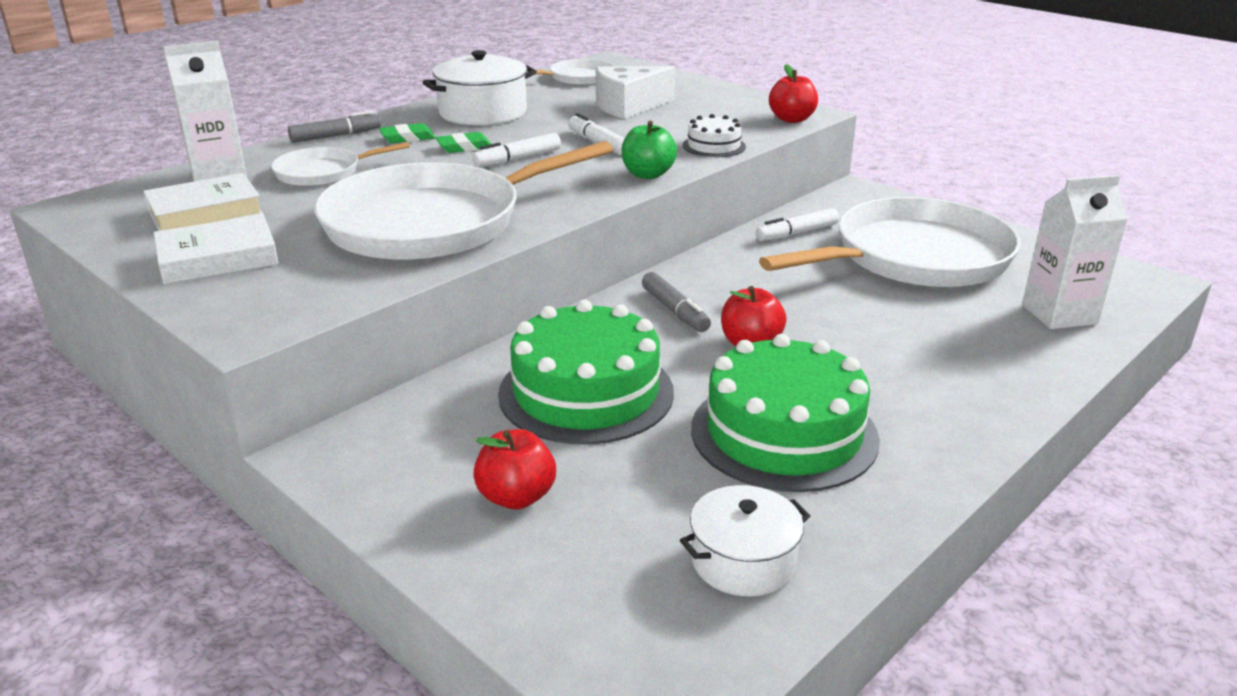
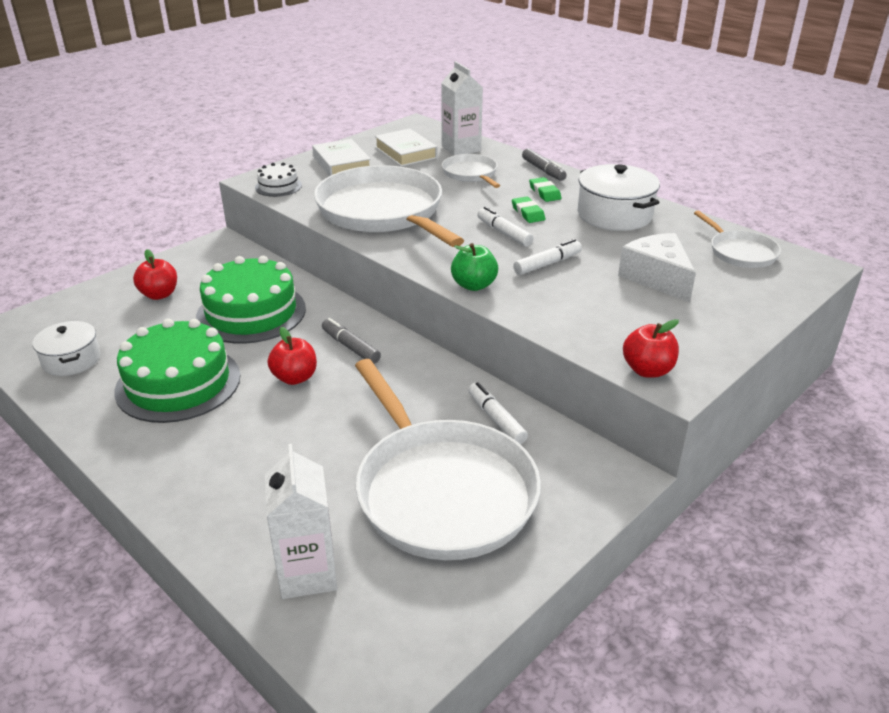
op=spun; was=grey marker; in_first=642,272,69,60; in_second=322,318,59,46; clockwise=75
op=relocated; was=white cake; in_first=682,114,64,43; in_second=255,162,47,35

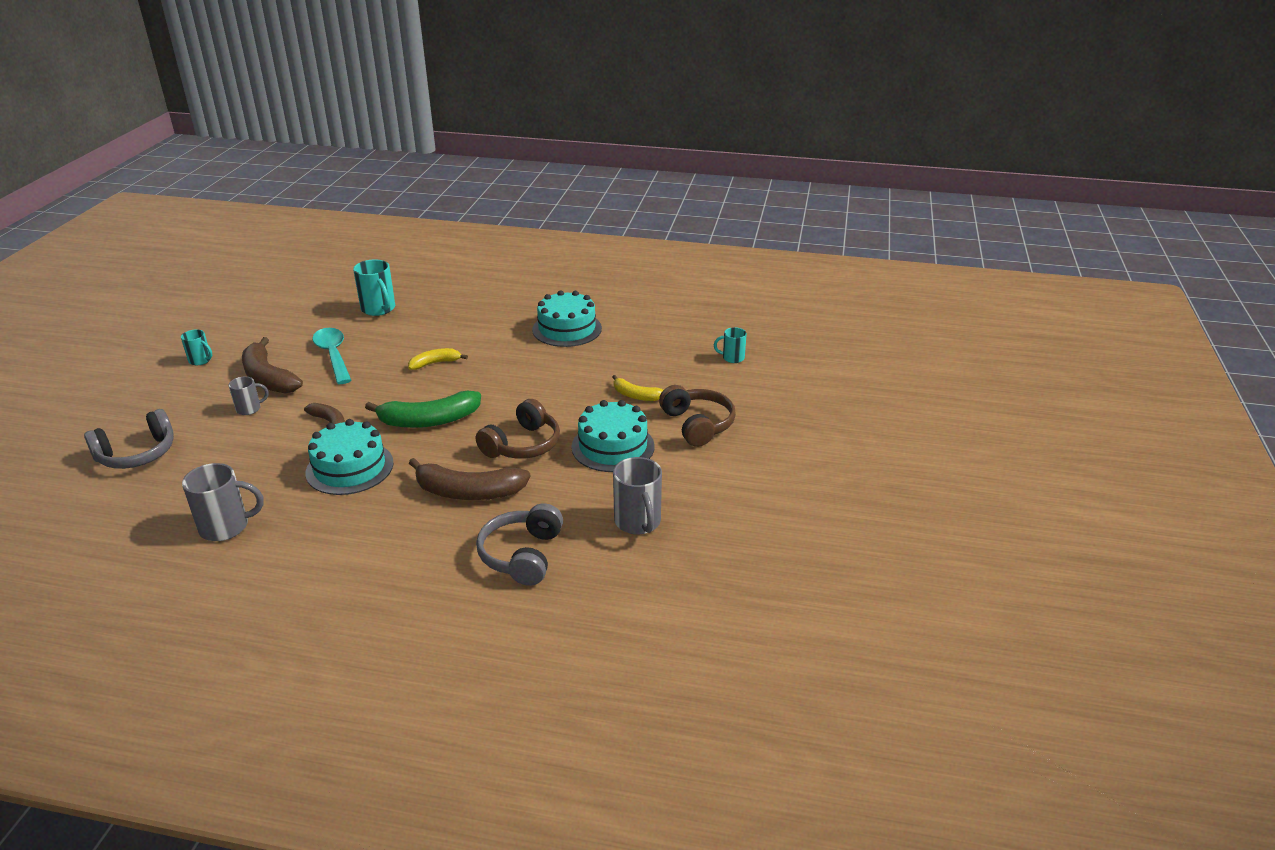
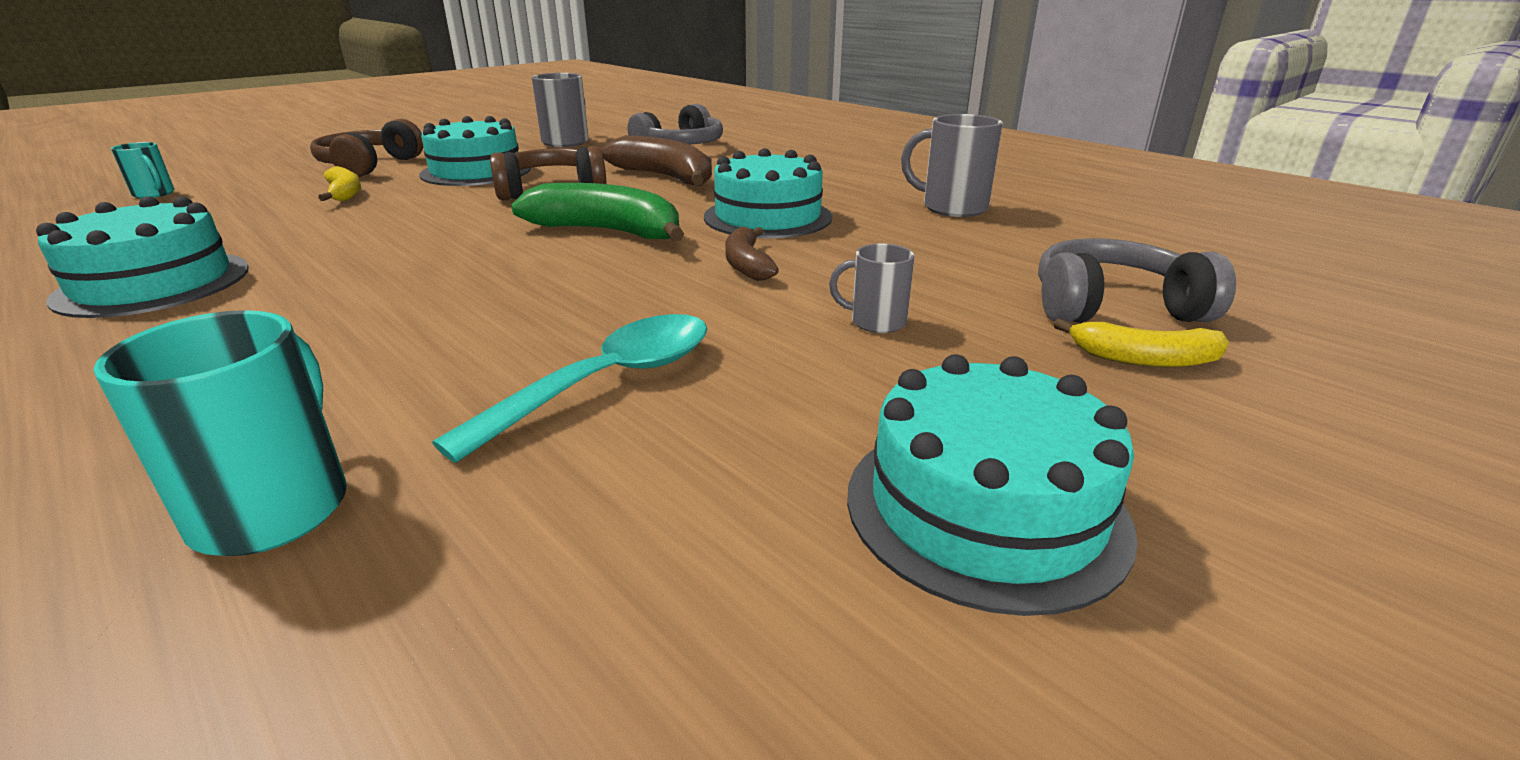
op=exchanged; was=turquoise mug; now=turquoise cake; in_first=181,330,31,35; in_second=847,354,291,262
op=missing; was=brown banana; in_first=242,337,61,56
op=spun; was=turquoise spoon; in_first=312,328,40,56; in_second=432,314,275,149; clockwise=-150
op=relocated; was=yellow banana; in_first=408,348,60,22; in_second=1054,318,175,49

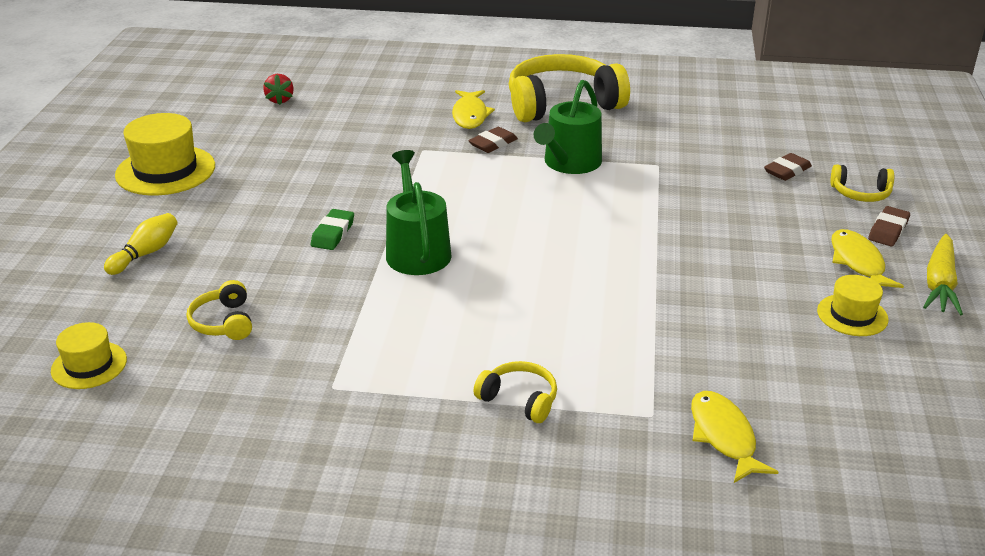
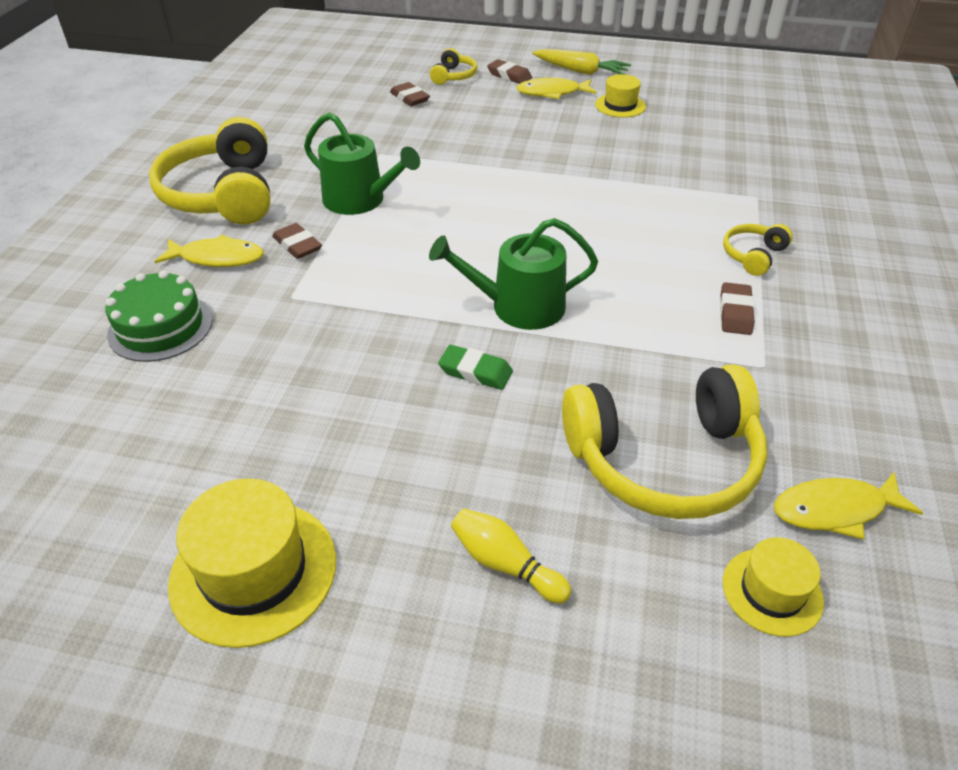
op=size; was=yellow headphones; in_first=187,280,65,60; in_second=562,364,205,155; ratio=2.18
op=missing; was=red strawberry; in_first=263,74,31,31
op=relocated; was=yellow fish; in_first=691,391,87,92; in_second=774,472,149,68
op=appeared; now=green cake; in_second=106,270,107,92
op=appeared; now=brown eraser; in_second=720,282,35,53

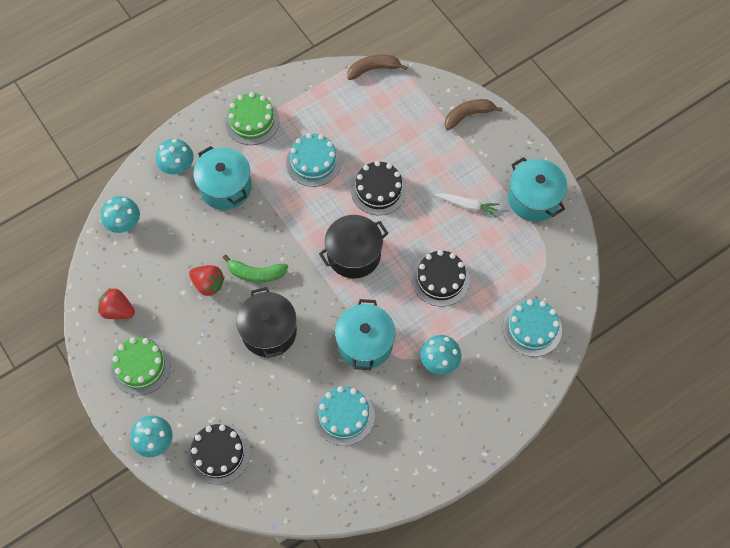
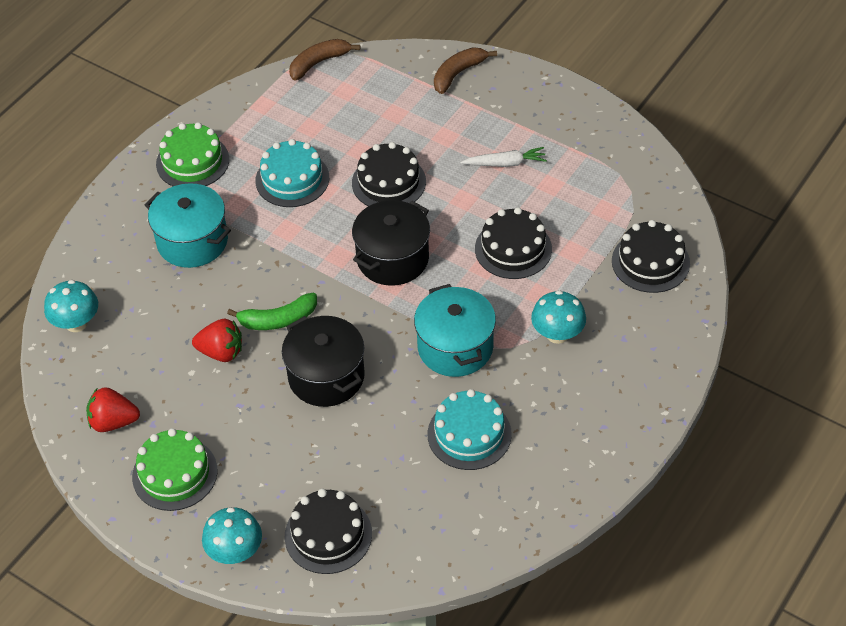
op=missing; was=turquoise mushroom; in_first=156,139,38,36
op=colour; was=turquoise cake; now=black cake; in_first=503,299,59,58; in_second=612,220,78,73
op=missing; was=turquoise pot; in_first=508,157,59,65

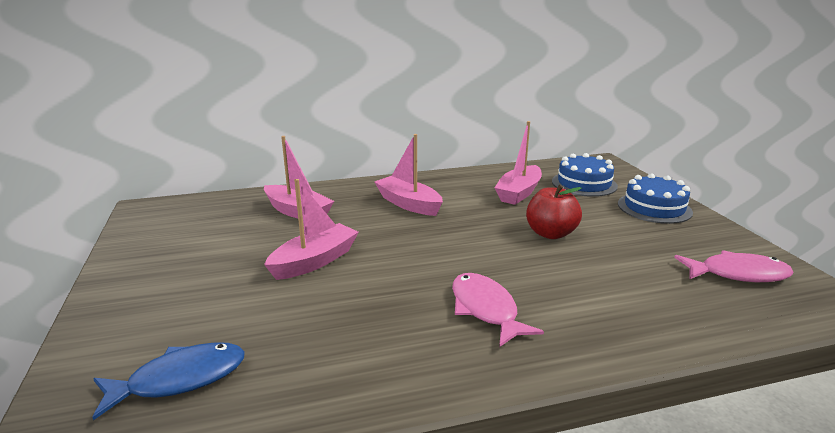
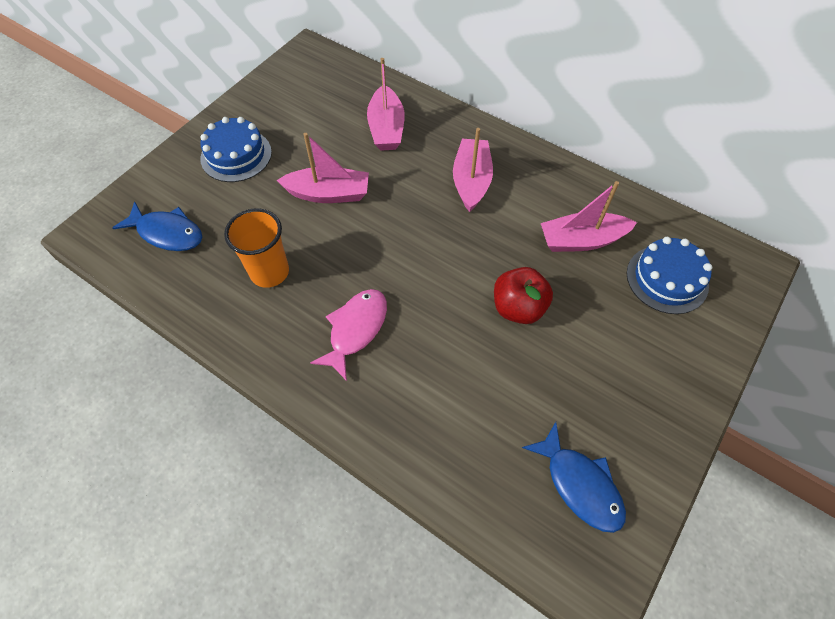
op=relocated; was=blue cake; in_first=618,173,75,51; in_second=200,117,72,65
op=colour; was=pink fish; now=blue fish; in_first=674,250,120,32; in_second=522,422,104,111
op=appeared; now=orange cup; in_second=224,208,65,80

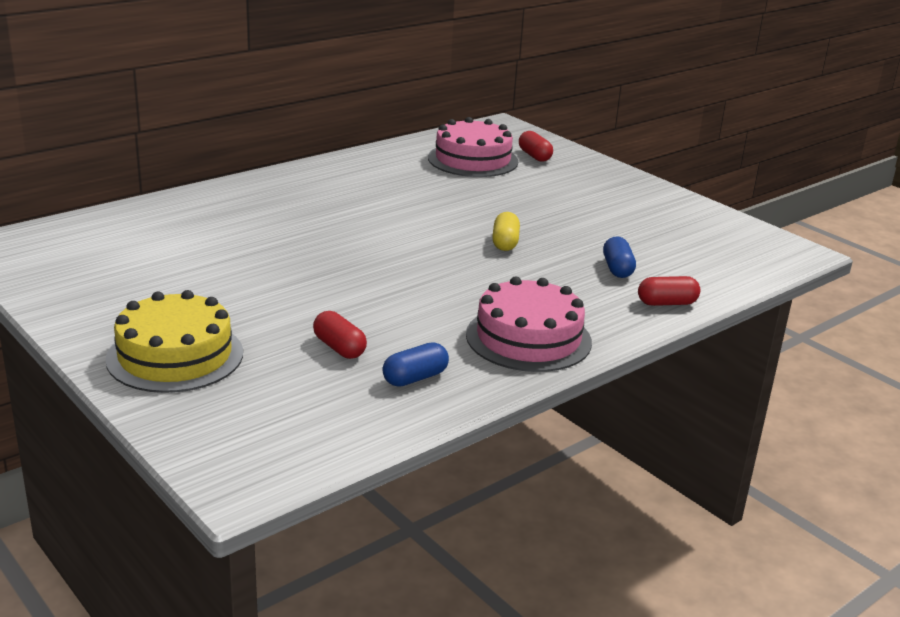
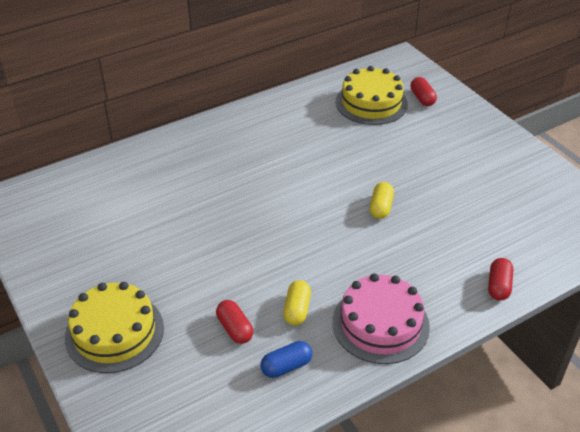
op=colour; was=pink cake; now=yellow cake; in_first=428,117,90,60; in_second=336,66,72,59
op=missing; was=blue capsule; in_first=603,236,33,42
op=spun; was=red capsule; in_first=638,276,62,30; in_second=488,258,25,43; clockwise=-75
op=appeared; now=yellow capsule; in_second=283,280,28,45

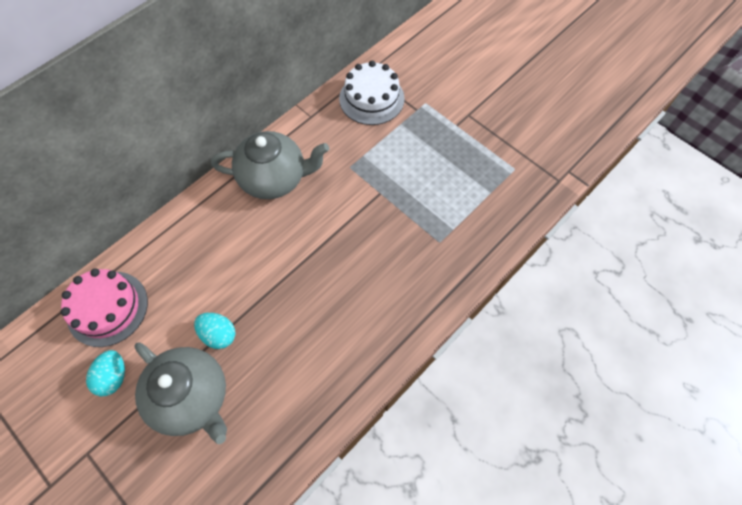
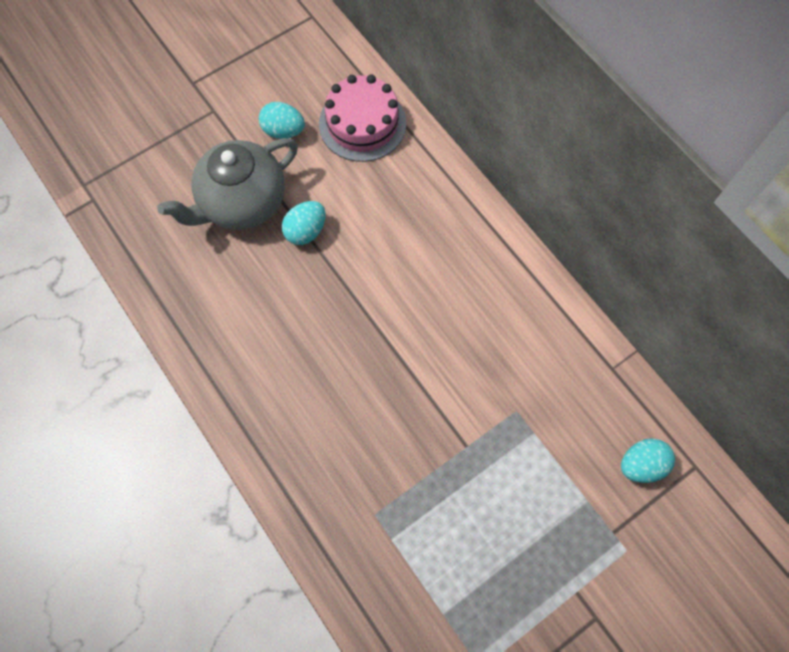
op=missing; was=grey teapot; in_first=211,131,118,68
op=exchanged; was=white cake; now=turquoise egg; in_first=339,61,66,64; in_second=621,438,54,45

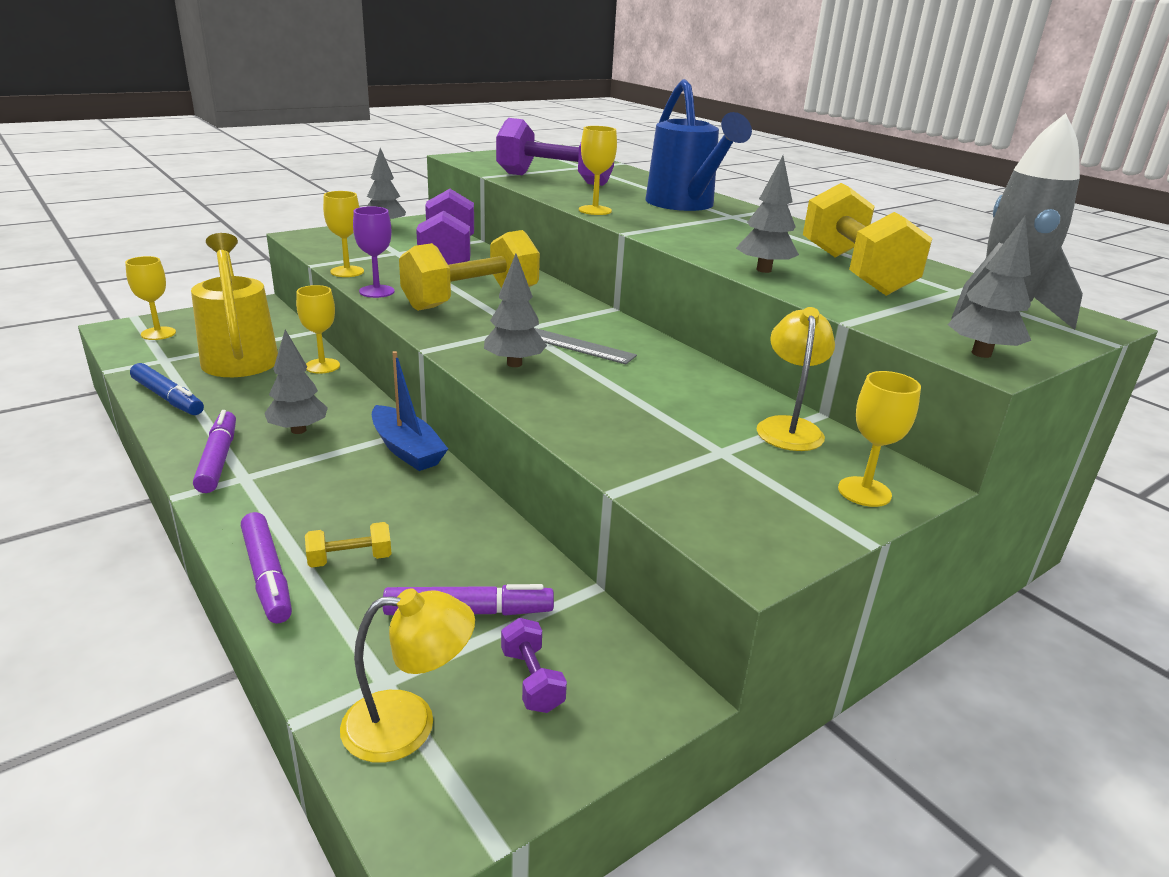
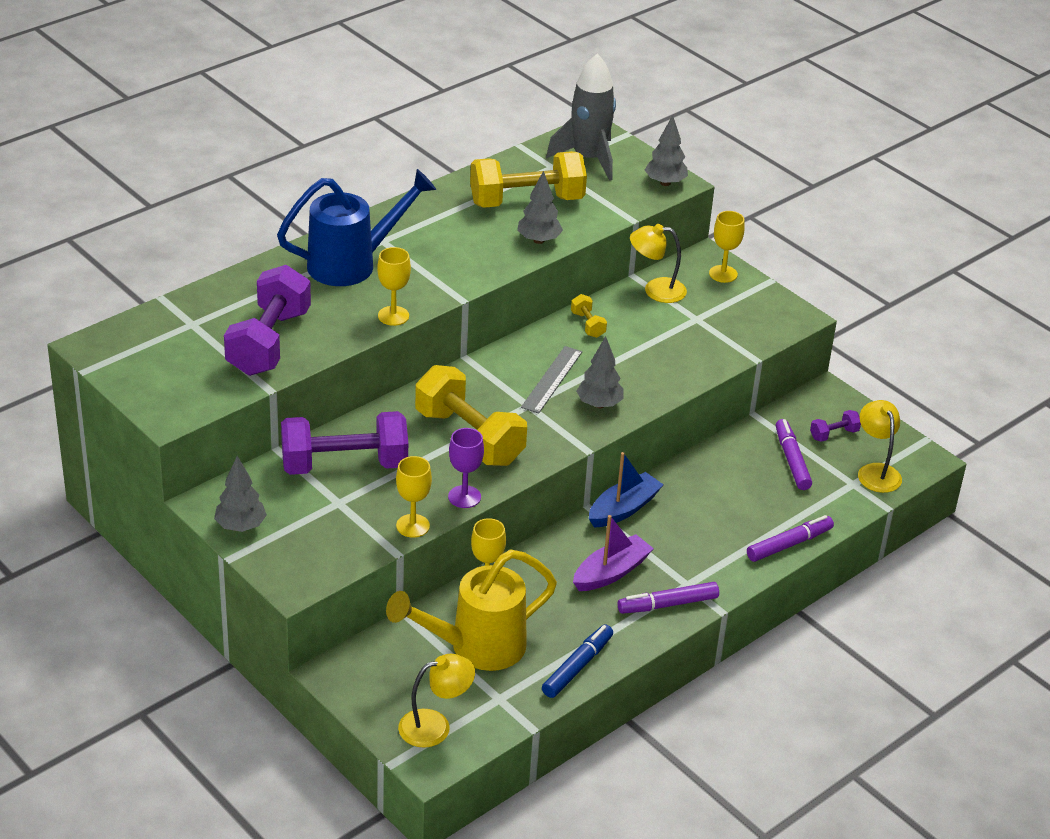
op=exchanged; was=yellow goblet; now=yellow lamp; in_first=125,256,51,84; in_second=398,654,77,94
op=exchanged; was=grey tree; now=purple boat; in_first=264,330,64,104; in_second=573,515,81,76
op=relocated; was=yellow dumbbell; in_first=305,522,87,46; in_second=571,294,36,44

